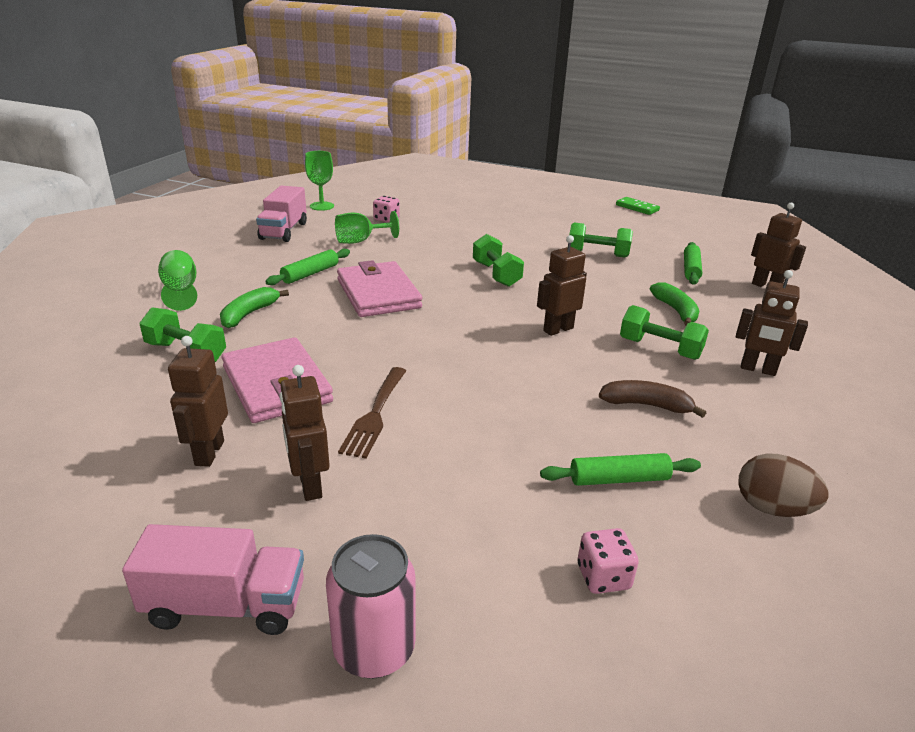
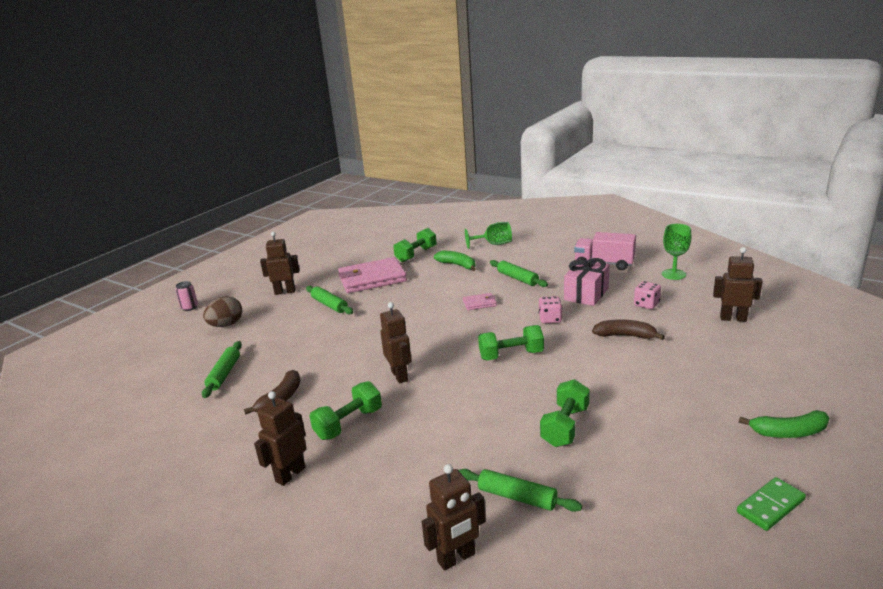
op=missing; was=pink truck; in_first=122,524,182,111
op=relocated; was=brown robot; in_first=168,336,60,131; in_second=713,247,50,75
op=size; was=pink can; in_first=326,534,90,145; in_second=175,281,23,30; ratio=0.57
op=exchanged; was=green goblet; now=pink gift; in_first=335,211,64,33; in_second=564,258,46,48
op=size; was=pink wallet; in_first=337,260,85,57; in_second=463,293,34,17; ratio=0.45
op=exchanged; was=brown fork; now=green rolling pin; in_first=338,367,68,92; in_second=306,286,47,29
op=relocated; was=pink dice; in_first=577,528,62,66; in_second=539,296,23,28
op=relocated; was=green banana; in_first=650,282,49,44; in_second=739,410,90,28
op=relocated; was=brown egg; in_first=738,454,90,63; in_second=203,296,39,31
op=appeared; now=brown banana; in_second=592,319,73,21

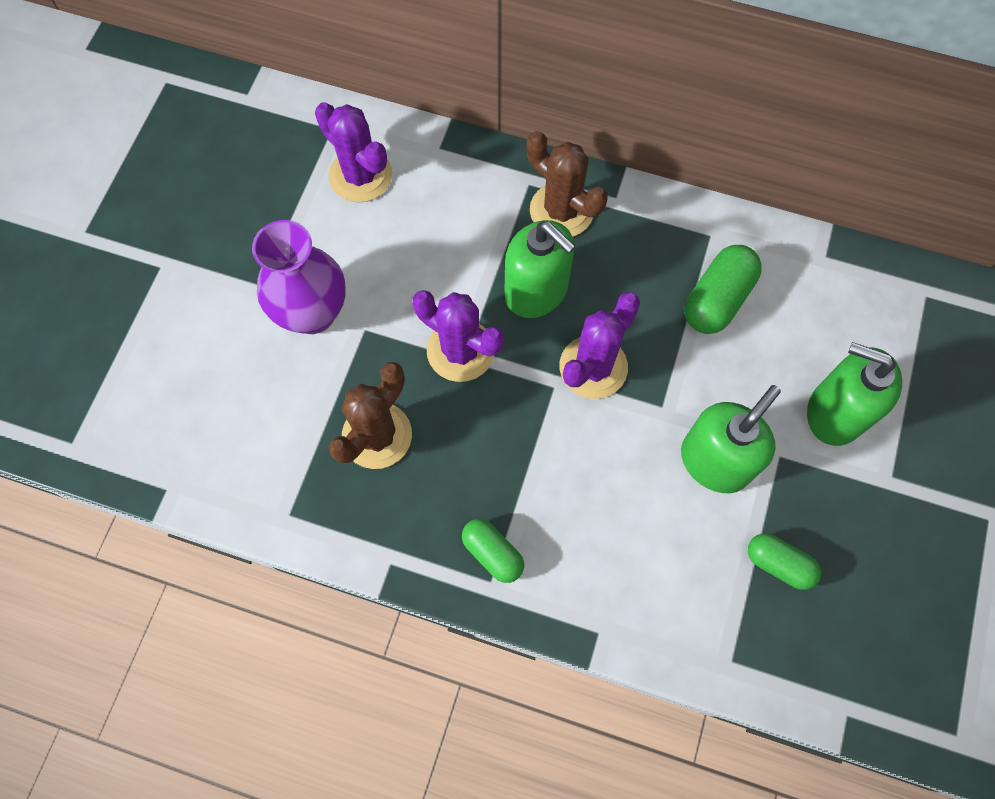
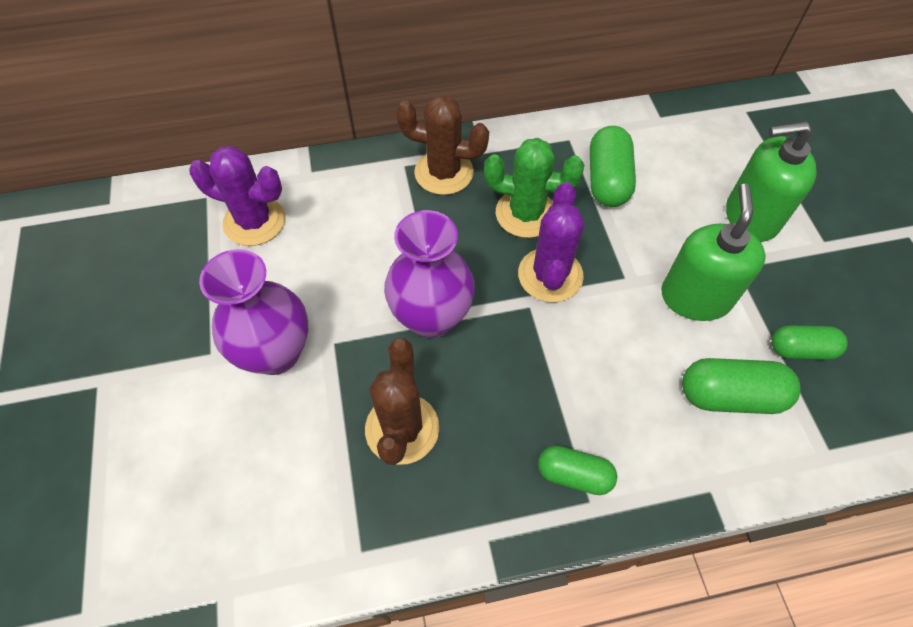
op=exchanged; was=purple cactus; now=purple vase; in_first=412,290,92,92; in_second=384,210,91,128
op=missing; was=green soap dispenser; in_first=504,220,72,98
op=appeared; now=green cactus; in_second=484,138,100,100
op=appeared; now=green capsule; in_second=682,358,118,56

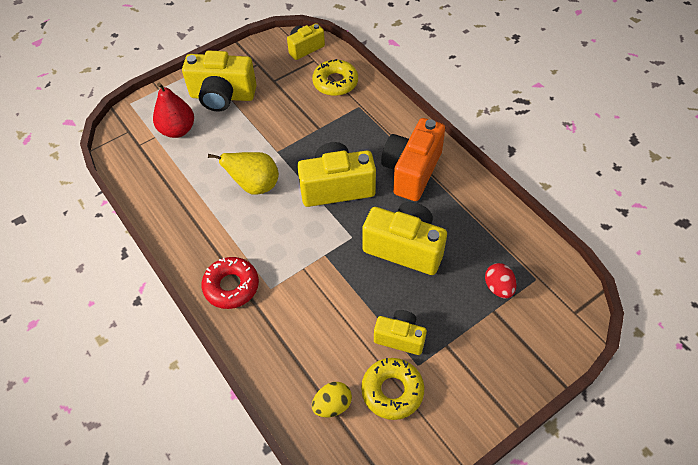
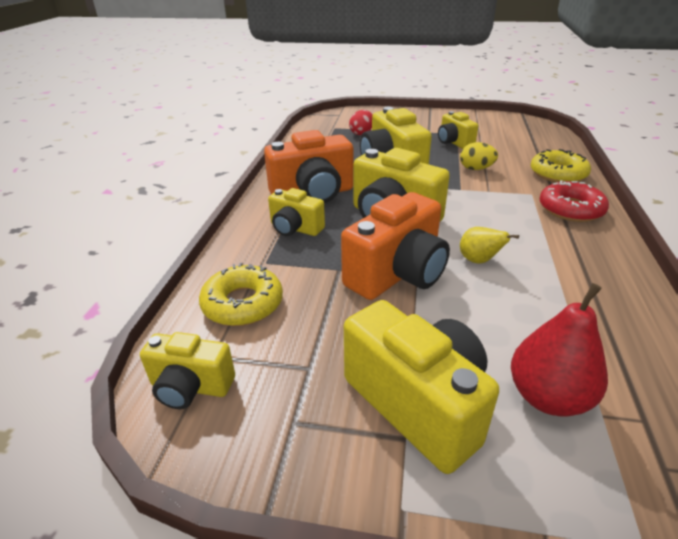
op=size; was=yellow pear; in_first=208,152,71,43; in_second=460,227,59,37; ratio=0.61
op=relocated; was=yellow egg; in_first=312,382,40,35; in_second=460,142,38,28
op=relocated; was=yellow donut; in_first=361,358,63,62; in_second=531,149,60,33
op=appeared; now=yellow camera; in_second=268,188,57,48
op=appeared; now=orange camera; in_second=341,192,109,108

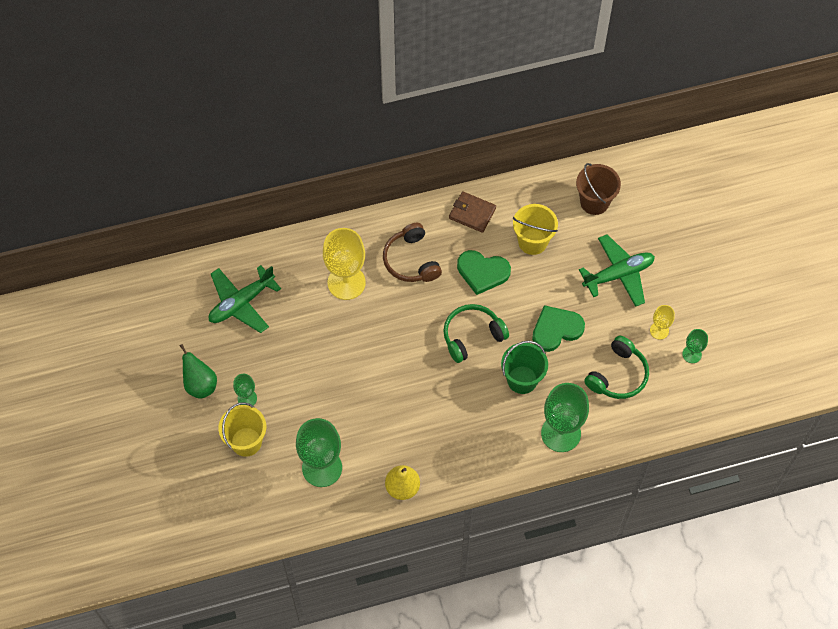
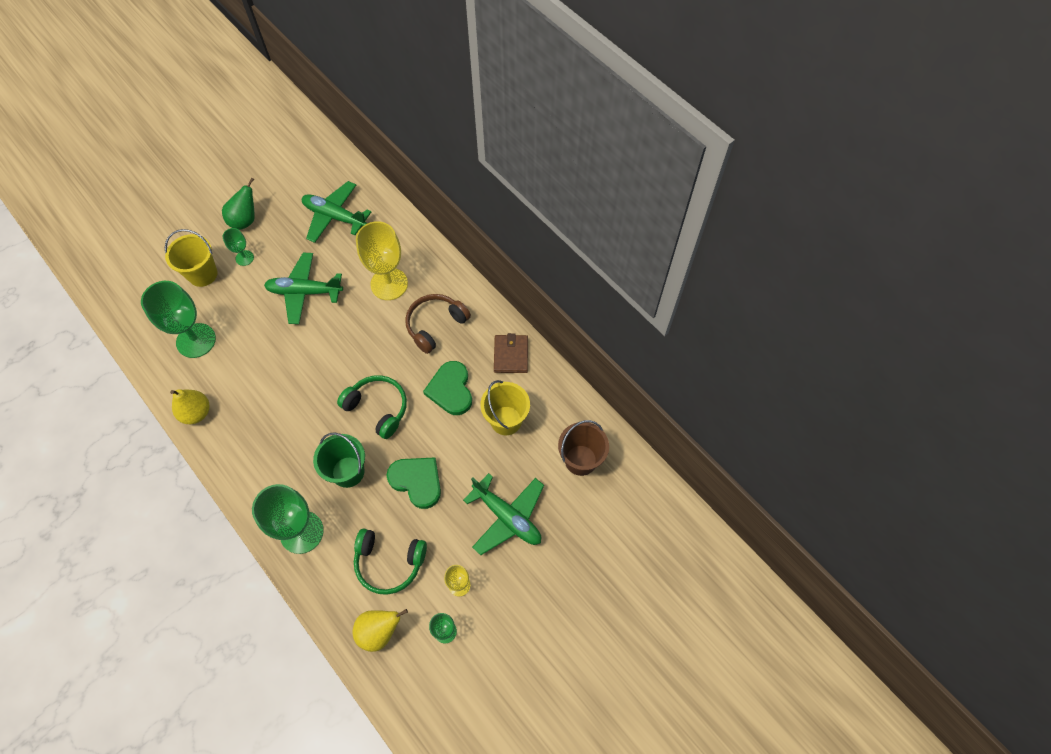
op=appeared; now=green plane; in_second=264,253,79,71
op=appeared; now=yellow pear; in_second=353,609,55,43

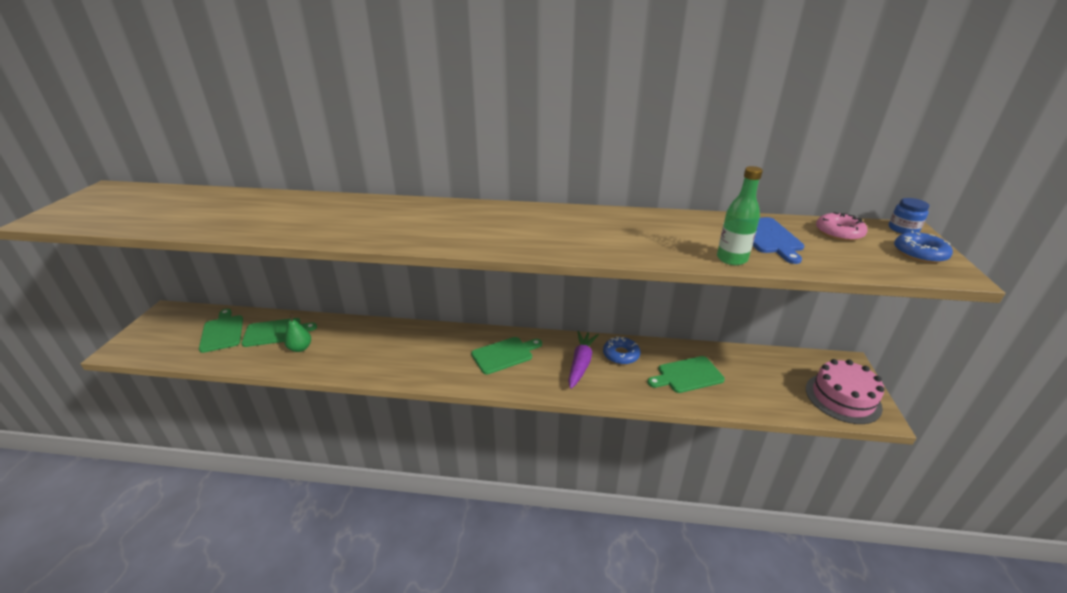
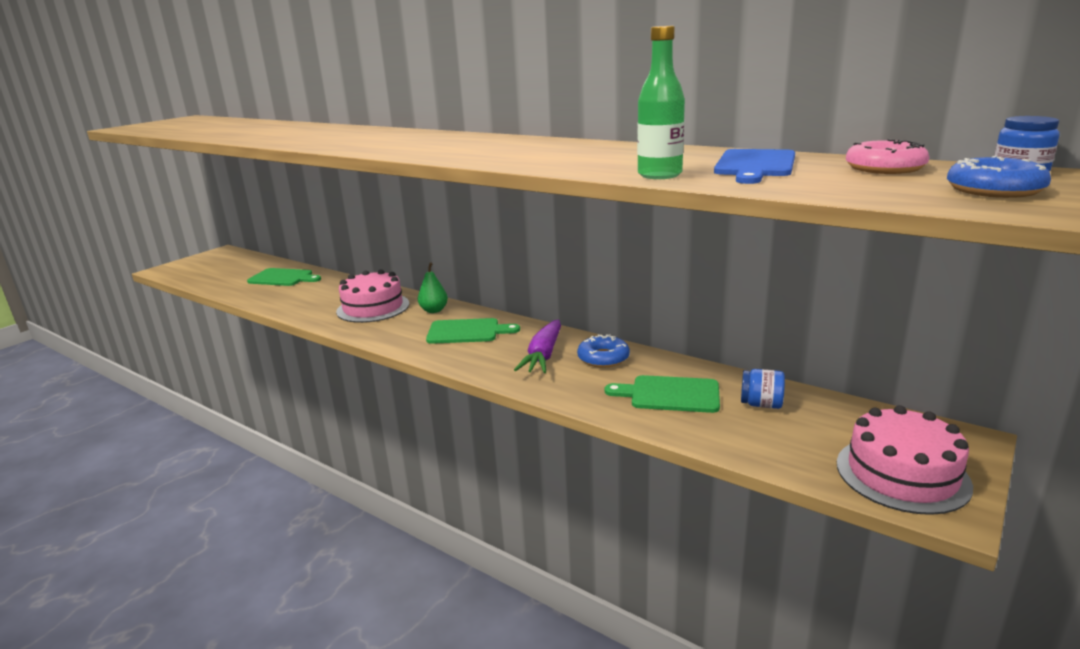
op=missing; was=green cutting board; in_first=199,309,44,44
op=relocated; was=green pear; in_first=284,314,27,38; in_second=418,262,30,51
op=spun; was=purple carrot; in_first=568,331,31,58; in_second=514,320,47,53; clockwise=150
op=appeared; now=pink cake; in_second=336,269,73,54
op=appeared; now=blue jar; in_second=741,369,44,40

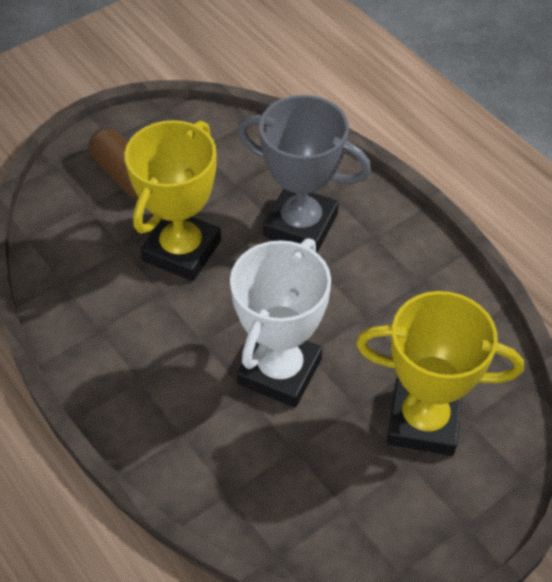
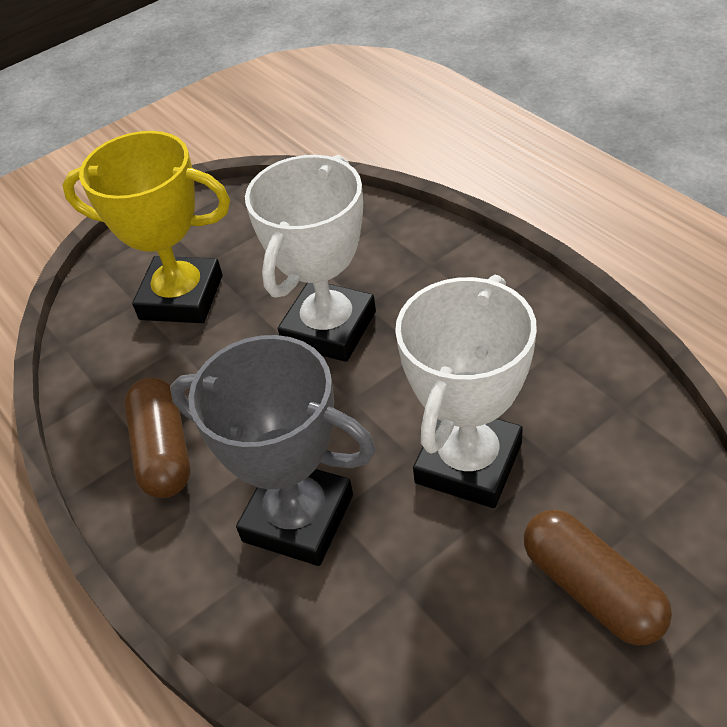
op=colour; was=yellow trophy; now=white trophy; in_first=125,120,96,161; in_second=395,275,142,233
op=appeared; now=brown capsule; in_second=125,378,65,120

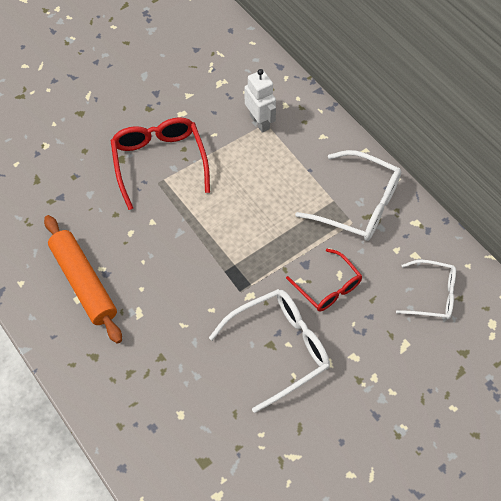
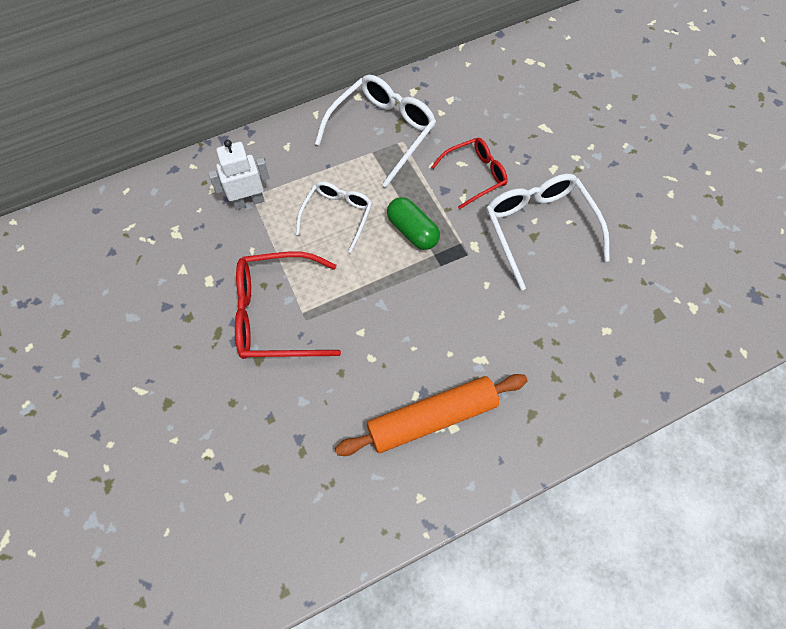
op=relocated; was=white glasses; in_first=396,260,60,59; in_second=296,181,76,72
op=appeared; now=green capsule; in_second=387,197,53,53

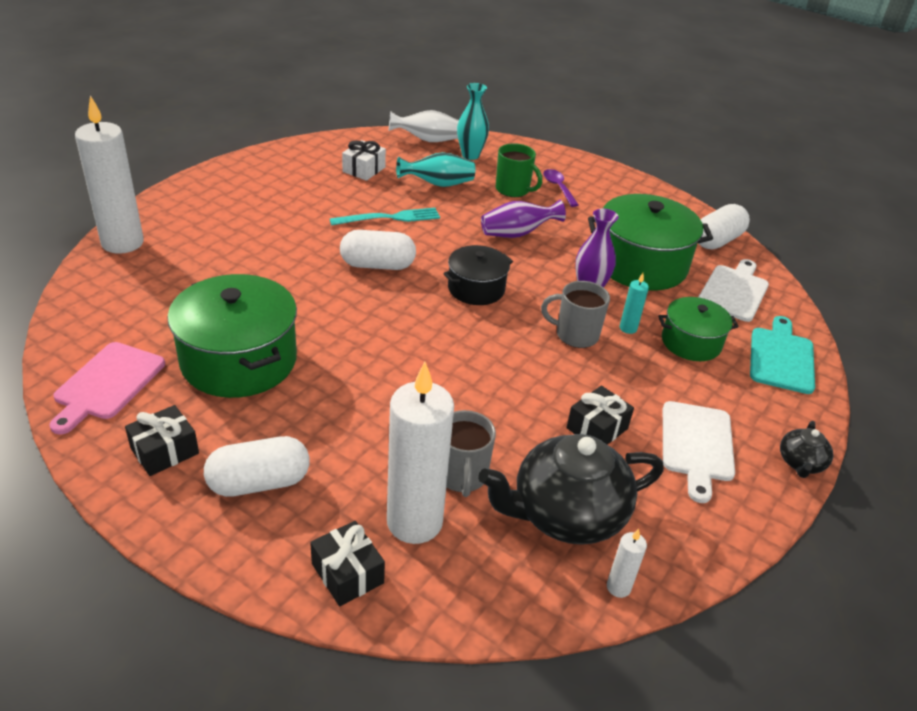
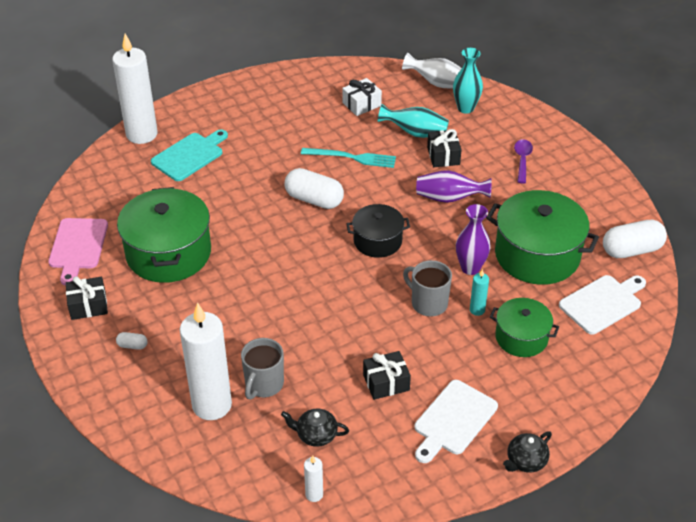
op=spun; was=pink cutting board; in_first=49,342,116,93; in_second=48,218,60,68; clockwise=-45
op=size; was=white capsule; in_first=204,436,106,61; in_second=116,332,32,18; ratio=0.45
op=relocated; was=black gift; in_first=310,521,75,85; in_second=427,129,35,38
op=size; was=black teapot; in_first=478,434,186,111; in_second=281,408,68,39; ratio=0.47
op=missing; was=green mug; in_first=496,143,46,54
op=relocated; was=turquoise cutting board; in_first=750,316,65,78; in_second=151,129,77,52

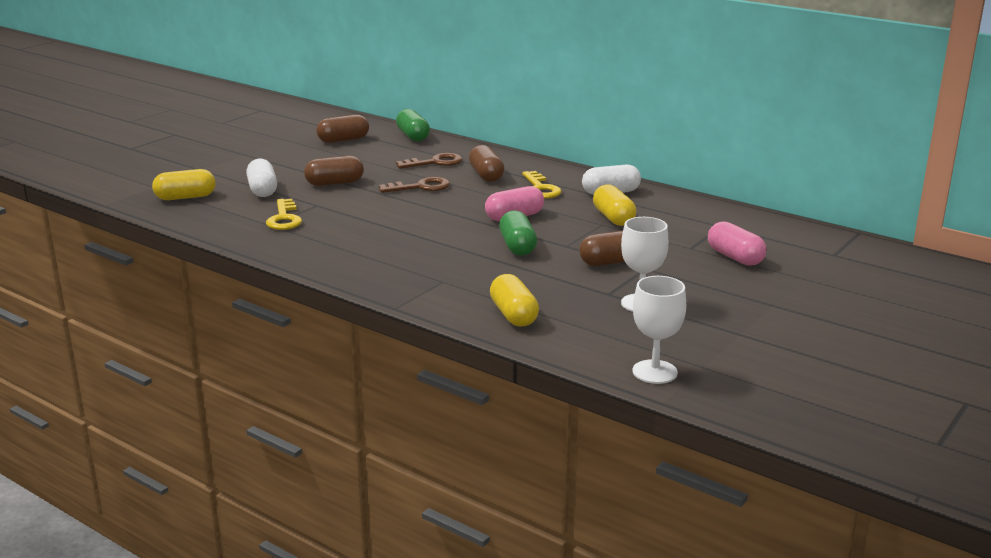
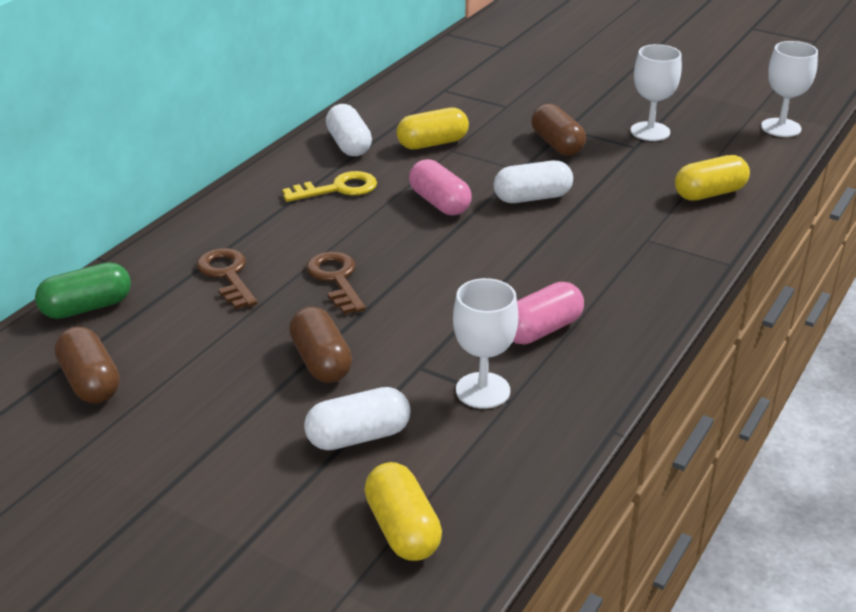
op=exchanged; was=yellow key; now=white goblet; in_first=266,199,36,31; in_second=453,278,65,131
op=missing; was=brown capsule; in_first=469,145,36,37
op=colour; was=green capsule; now=white capsule; in_first=499,210,38,46; in_second=494,161,79,42
op=relocated; was=pink capsule; in_first=708,221,58,45; in_second=513,282,71,63

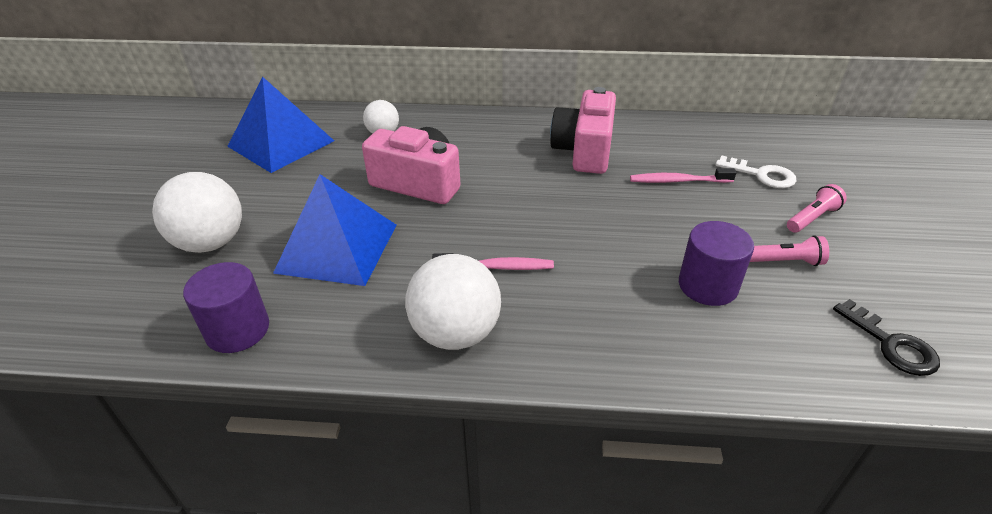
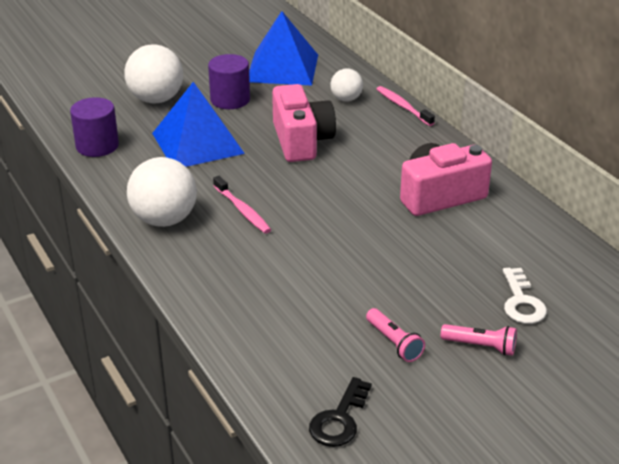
op=relocated; was=pink toothbrush; in_first=630,168,106,15; in_second=376,86,59,40
op=relocated; was=purple cylinder; in_first=679,221,75,85; in_second=208,54,42,55

